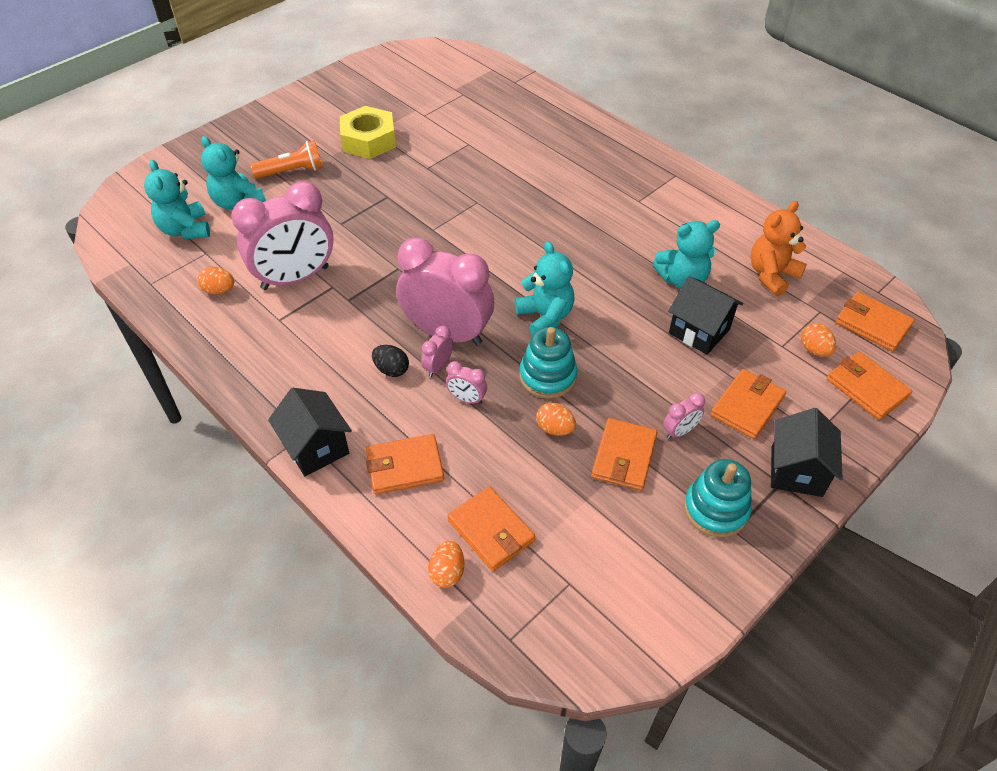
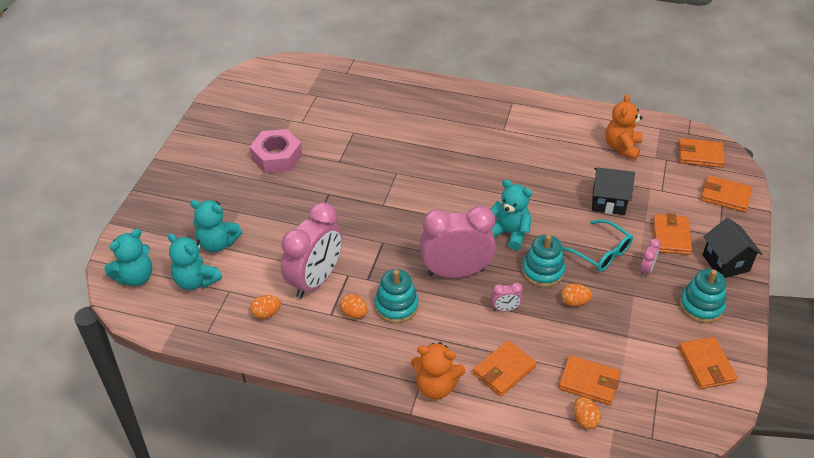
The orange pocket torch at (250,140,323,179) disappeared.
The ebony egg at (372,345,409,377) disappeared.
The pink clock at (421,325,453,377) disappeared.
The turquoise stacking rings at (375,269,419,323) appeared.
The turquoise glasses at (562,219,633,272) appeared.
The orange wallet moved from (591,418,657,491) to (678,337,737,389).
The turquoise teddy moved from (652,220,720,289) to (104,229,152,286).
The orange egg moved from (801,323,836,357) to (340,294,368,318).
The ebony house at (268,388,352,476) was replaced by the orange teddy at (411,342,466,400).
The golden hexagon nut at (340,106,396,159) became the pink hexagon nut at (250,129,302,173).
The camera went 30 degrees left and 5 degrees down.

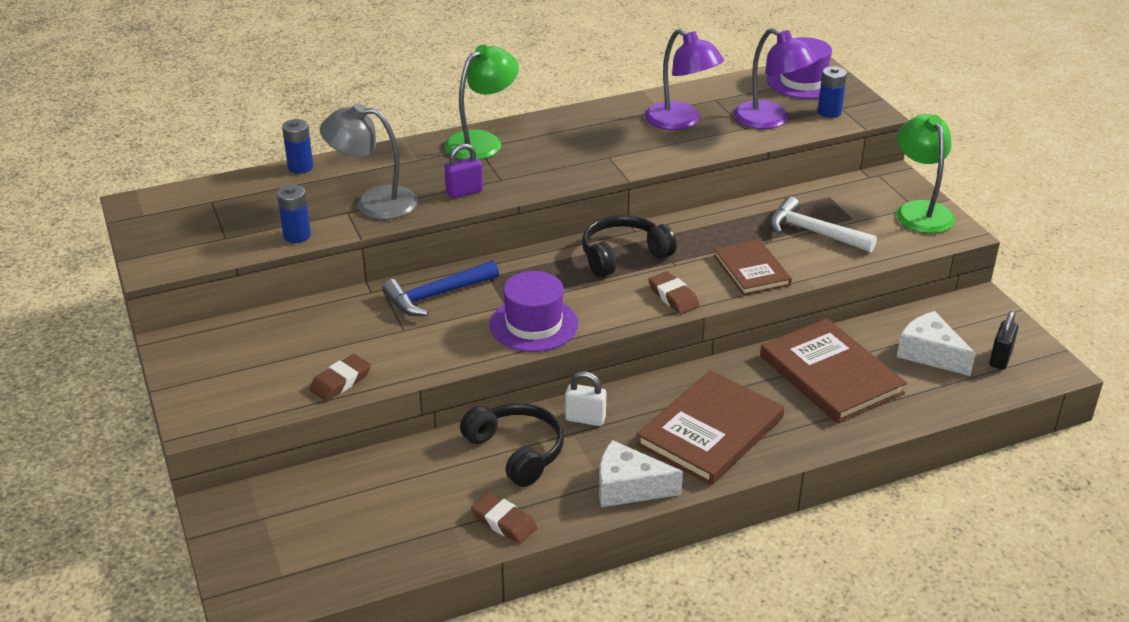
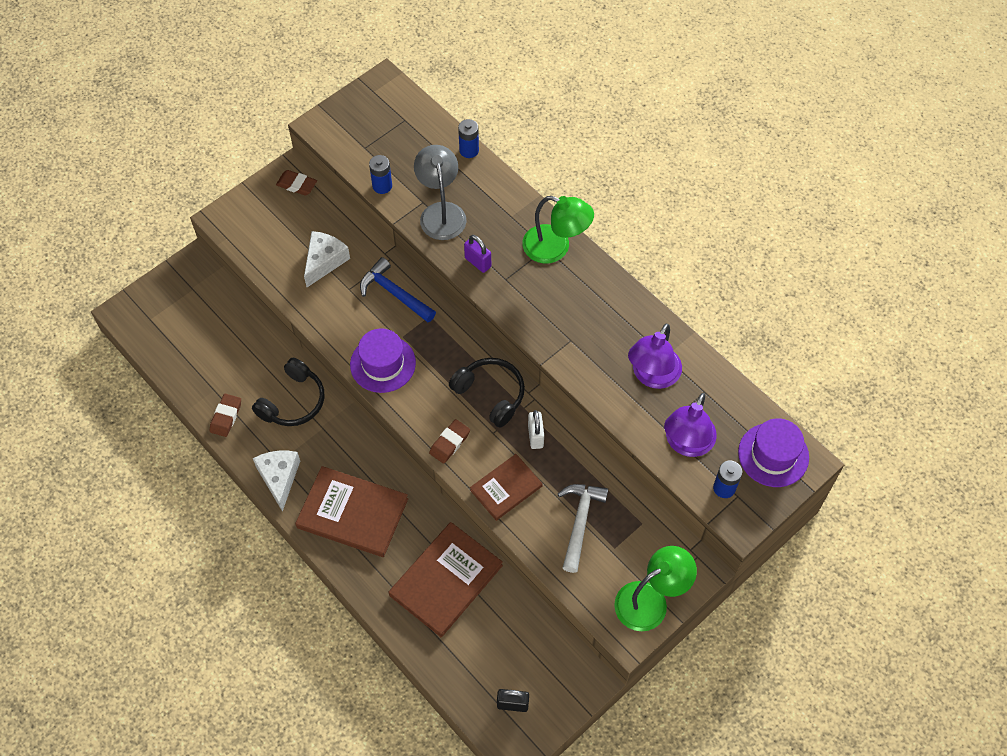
The russet gum eraser moved from (309,354,371,401) to (276,170,317,196).
The white lock moved from (565,372,606,426) to (528,410,544,449).
The white cheese wedge moved from (897,311,976,376) to (304,231,350,287).
The camera went 70 degrees right and 25 degrees up.

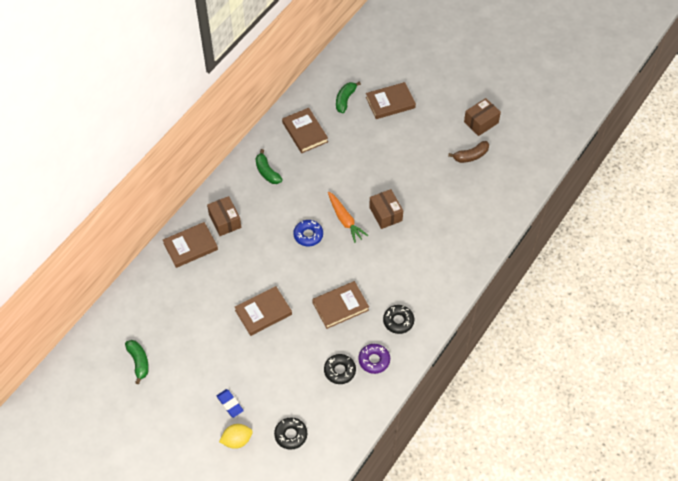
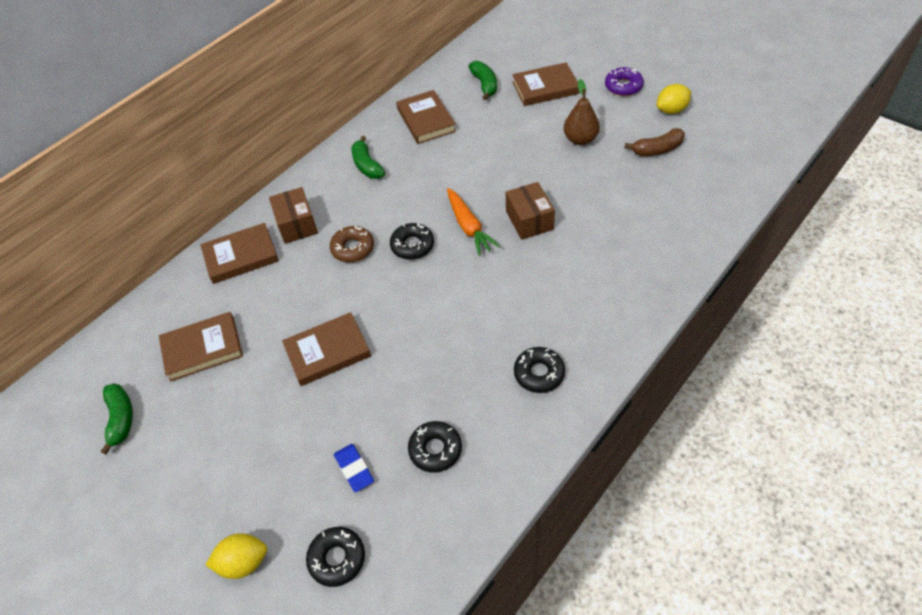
The russet doughnut at (330,226,374,262) appeared.
The russet pear at (564,79,600,145) appeared.
The cobalt gum eraser moved from (217,389,244,418) to (334,444,374,492).
The russet hardcover moved from (312,281,369,329) to (159,312,243,382).
The royal purple doughnut moved from (358,344,390,374) to (605,67,644,96).
The russet package at (464,98,501,136) was replaced by the golden citrus fruit at (657,84,691,114).
The cobalt doughnut at (293,220,323,246) became the ebony doughnut at (390,223,434,260).
The leaf-green banana at (336,81,361,113) turned 135 degrees clockwise.
The camera went 10 degrees right and 5 degrees down.

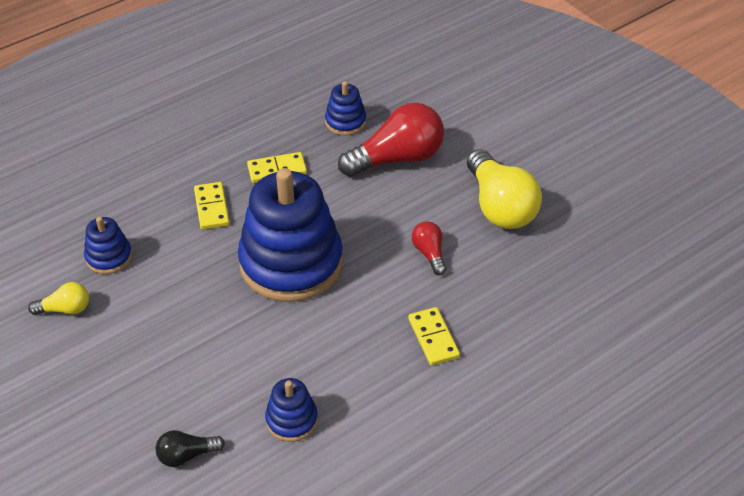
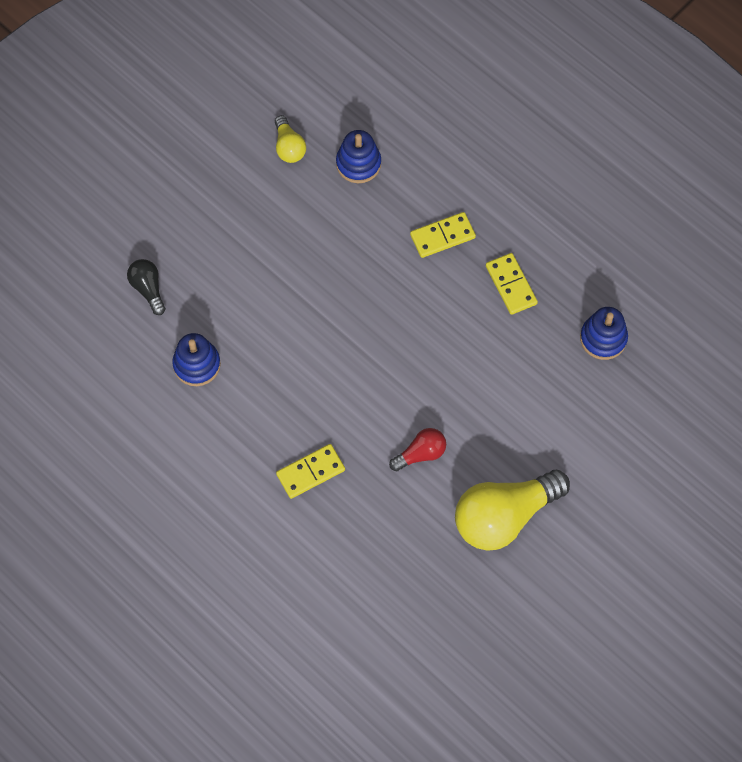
The cobalt stacking rings at (238,168,343,302) disappeared.
The red lightbulb at (338,102,444,177) disappeared.
The camera went 80 degrees right and 20 degrees up.

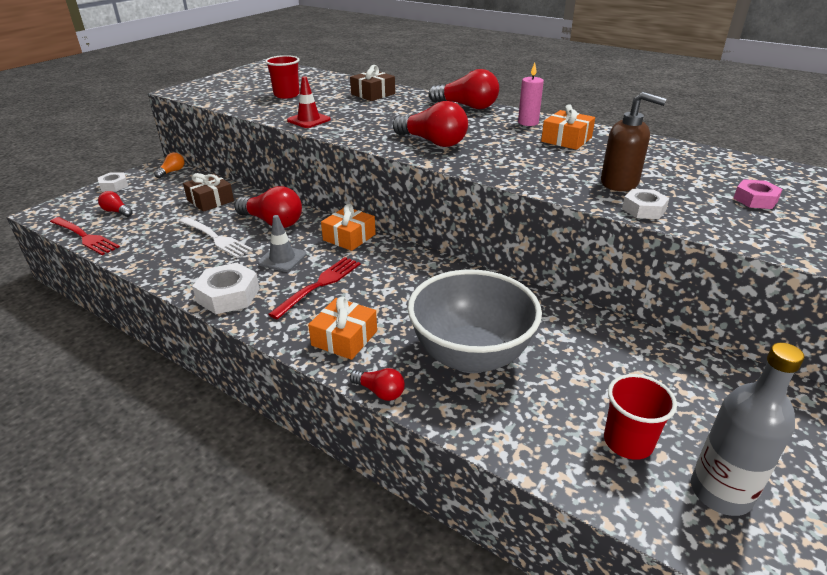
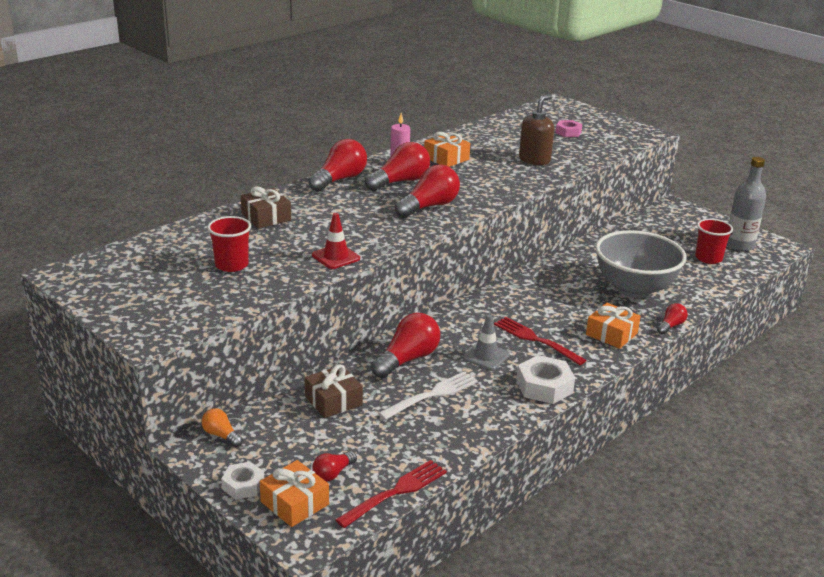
The white hexagon nut at (622,189,669,219) disappeared.
The red lightbulb at (365,142,430,191) appeared.
The orange wrapped gift moved from (321,204,376,251) to (260,460,329,527).
The camera went 80 degrees left and 5 degrees down.

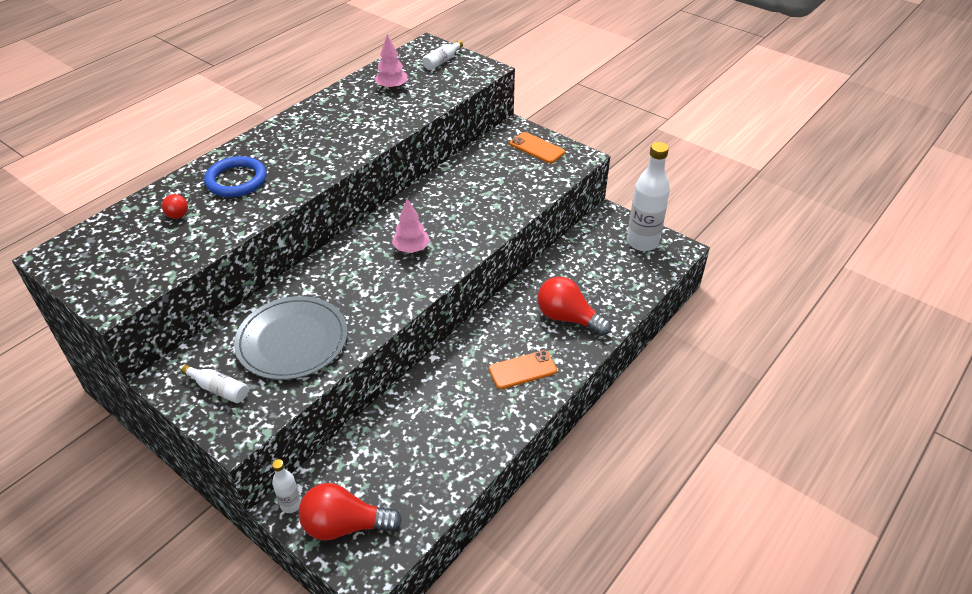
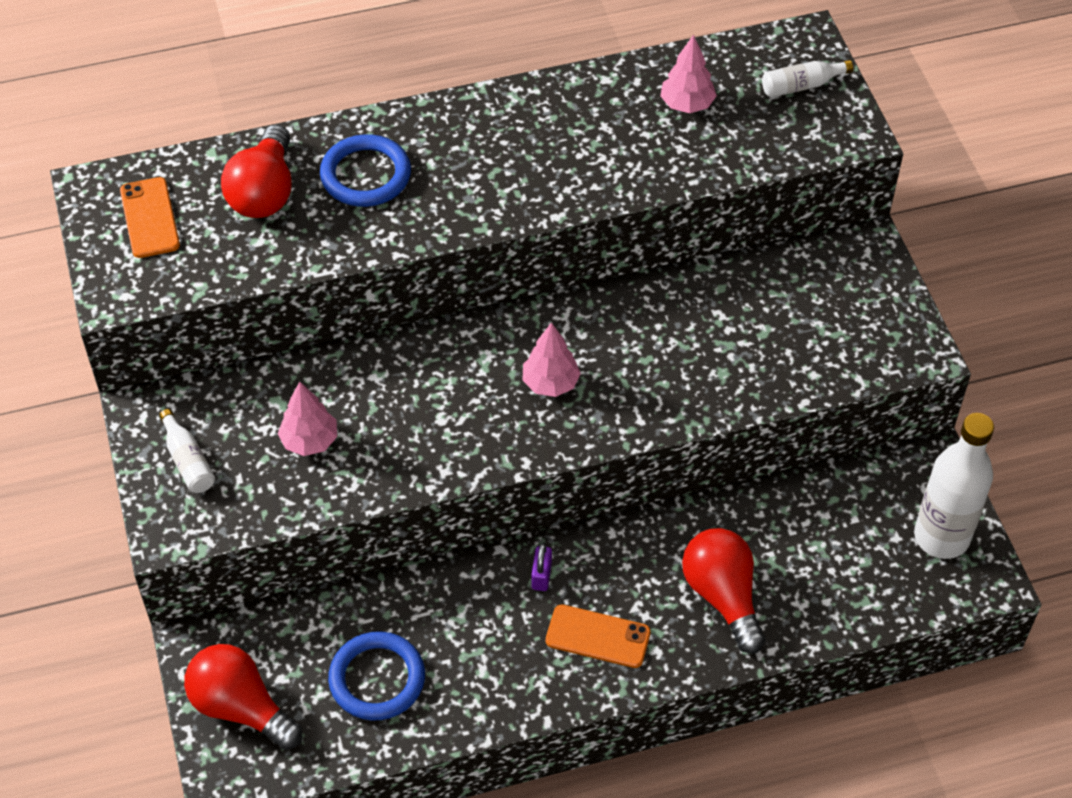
The white bottle at (272,459,301,513) disappeared.
The cobalt torus at (328,631,425,720) appeared.
The royal purple lock at (531,543,552,591) appeared.
The orange mobile phone moved from (510,132,565,163) to (120,177,180,258).
The gray dinner plate at (234,296,348,380) was replaced by the pink tree at (278,382,337,456).
The red lightbulb at (162,192,188,219) changed to 1.98 times the size.
The camera went 35 degrees right and 10 degrees up.

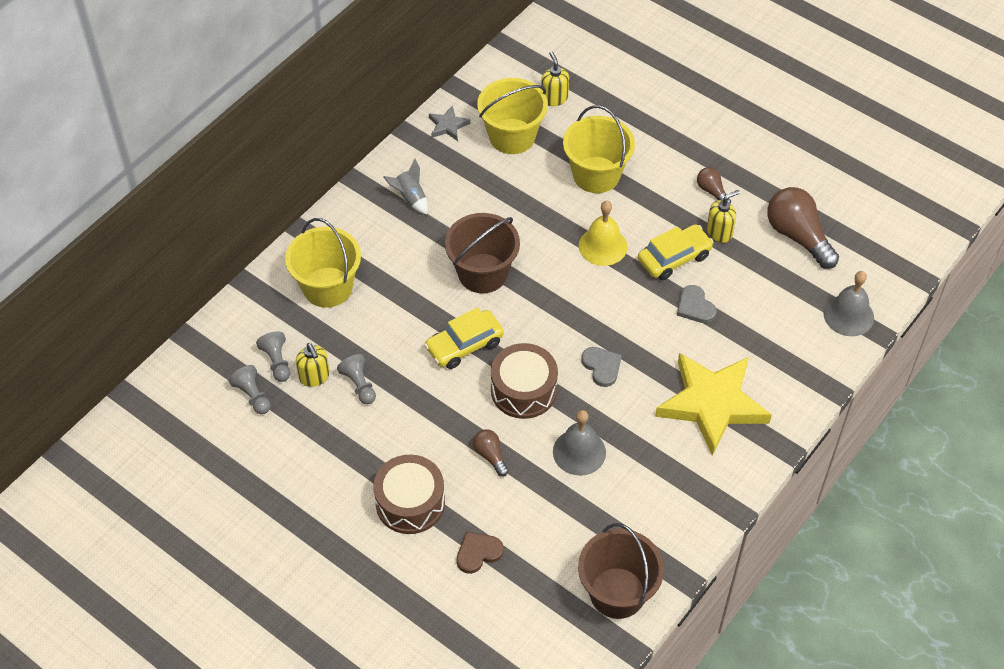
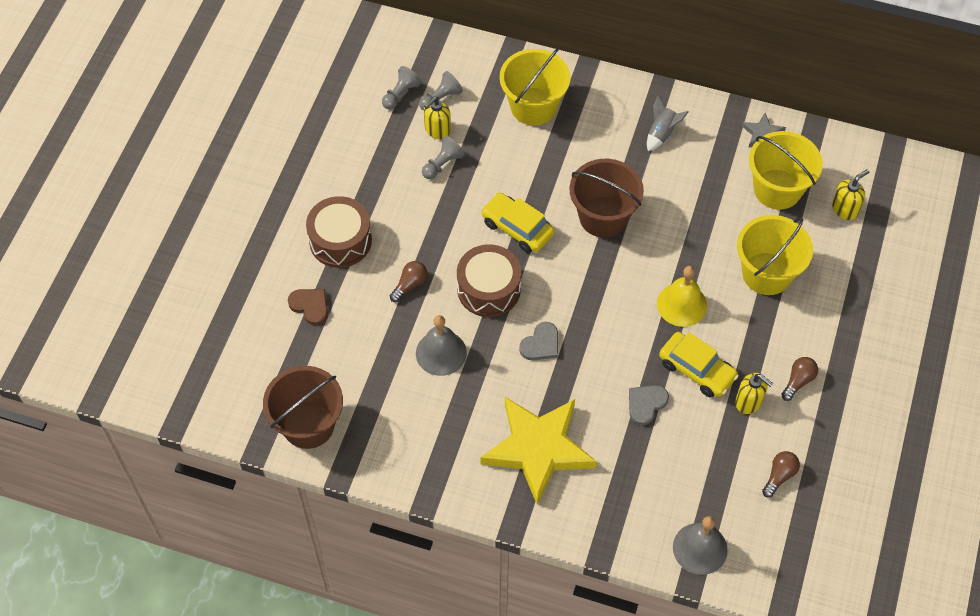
The russet lightbulb at (767,187,839,269) changed to 0.50 times the size.
The camera went 70 degrees right and 5 degrees up.

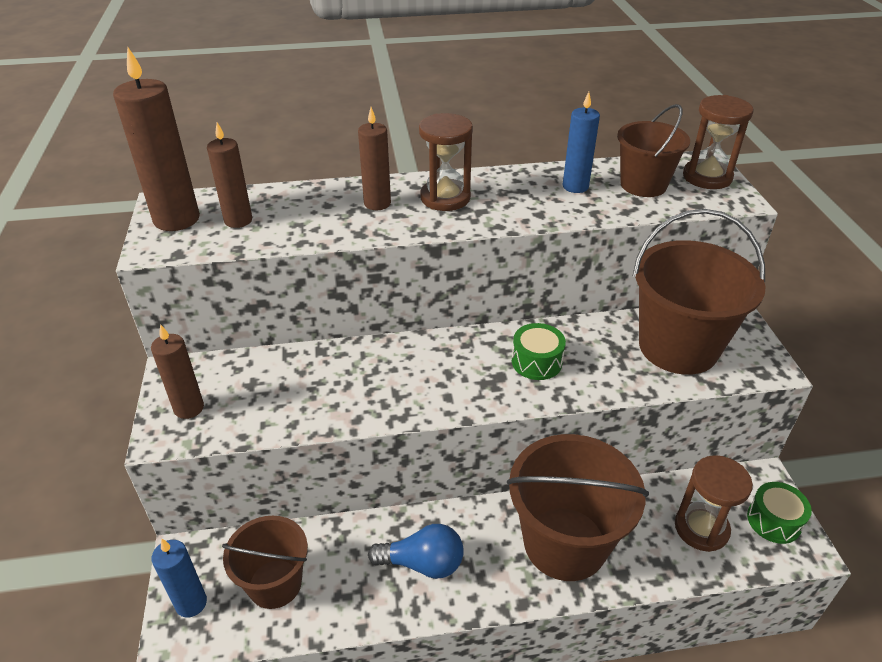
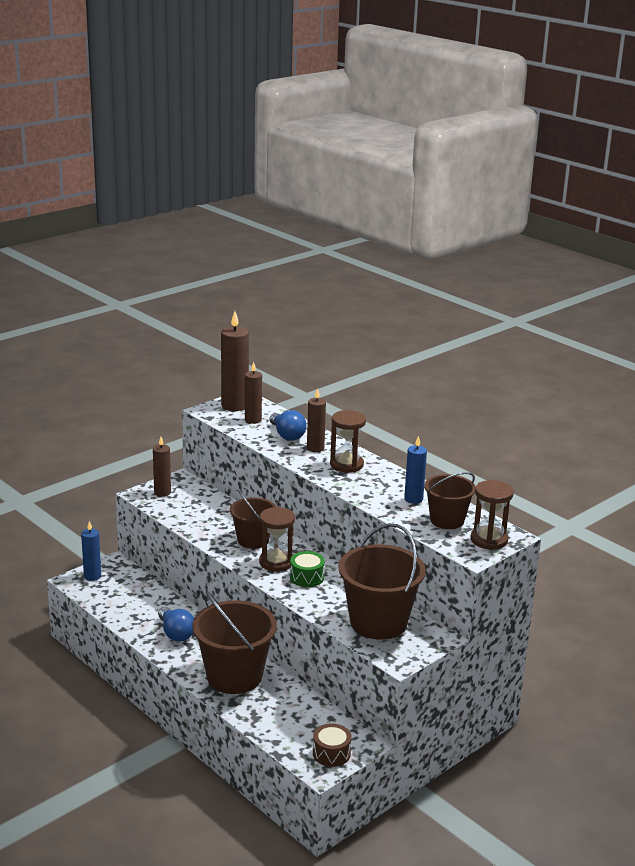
The cobalt lightbulb at (269,410,307,441) appeared.
The russet bucket moved from (222,516,308,609) to (230,489,276,549).
The russet sand timer moved from (675,455,753,552) to (259,507,295,572).
The leaf-green toy drum at (747,482,812,544) became the russet toy drum at (313,723,352,767).
The camera went 55 degrees right and 15 degrees down.

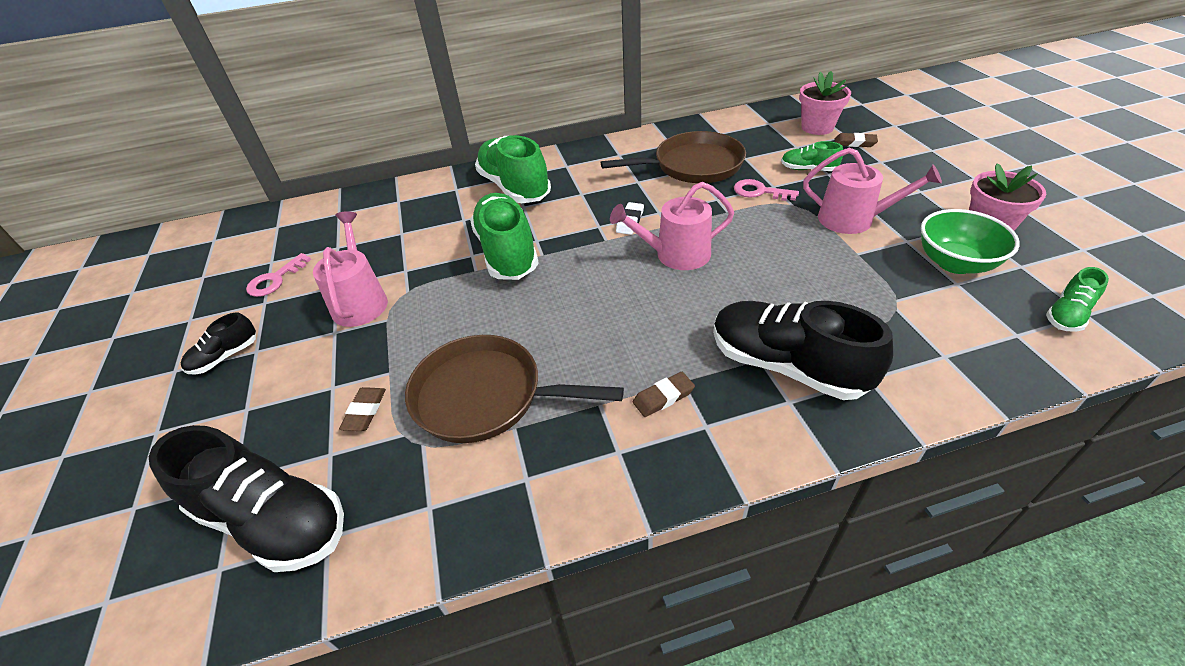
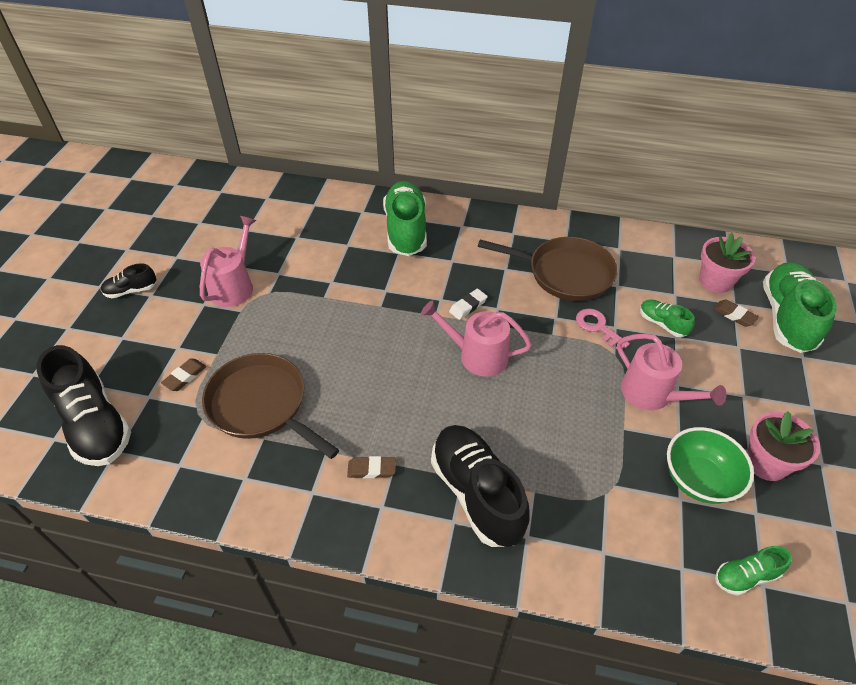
The pink key at (246,253,311,297) disappeared.
The leaf-green sneaker moved from (470,193,539,280) to (763,262,837,353).
The camera went 25 degrees right and 5 degrees up.

